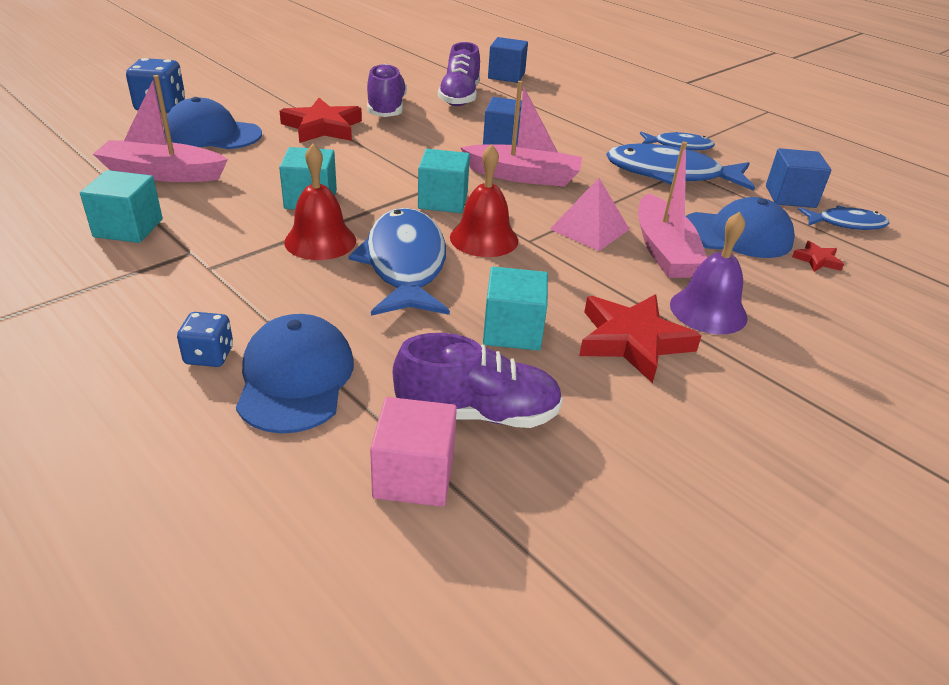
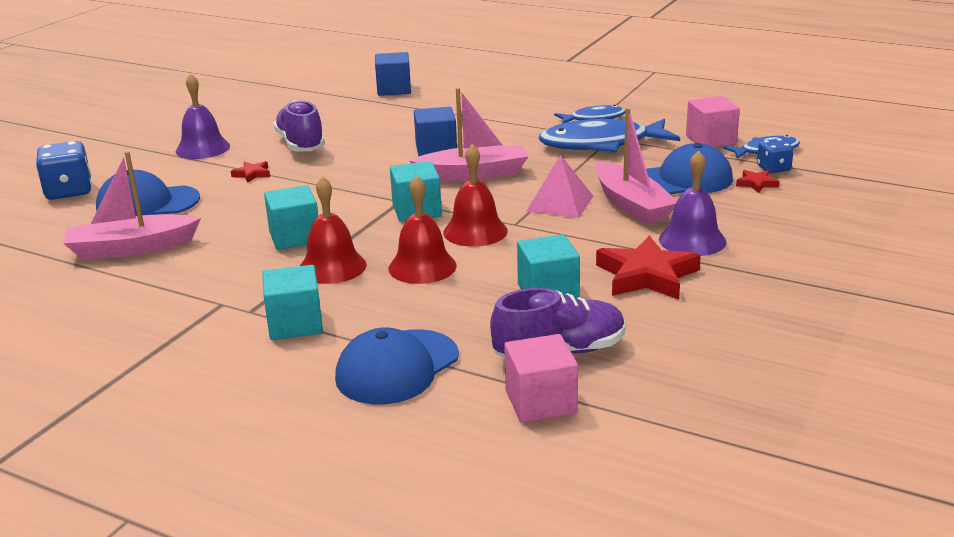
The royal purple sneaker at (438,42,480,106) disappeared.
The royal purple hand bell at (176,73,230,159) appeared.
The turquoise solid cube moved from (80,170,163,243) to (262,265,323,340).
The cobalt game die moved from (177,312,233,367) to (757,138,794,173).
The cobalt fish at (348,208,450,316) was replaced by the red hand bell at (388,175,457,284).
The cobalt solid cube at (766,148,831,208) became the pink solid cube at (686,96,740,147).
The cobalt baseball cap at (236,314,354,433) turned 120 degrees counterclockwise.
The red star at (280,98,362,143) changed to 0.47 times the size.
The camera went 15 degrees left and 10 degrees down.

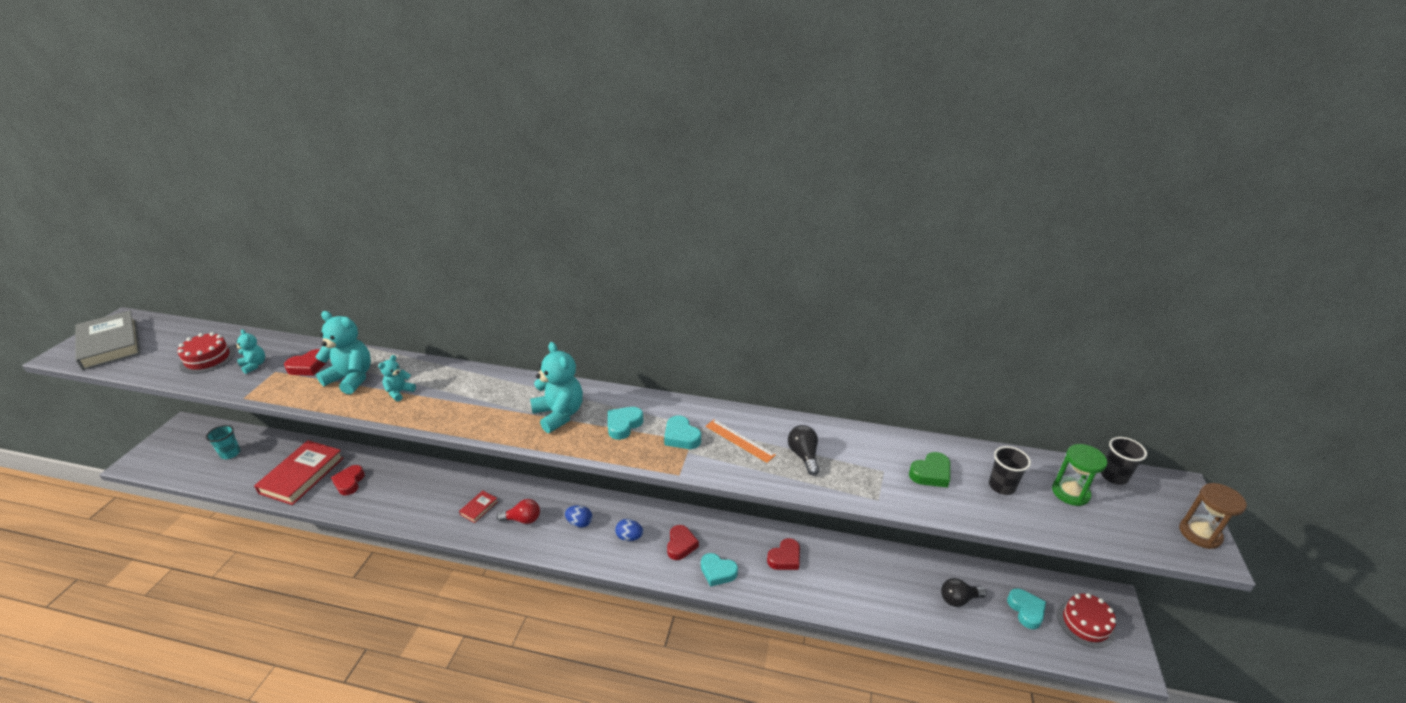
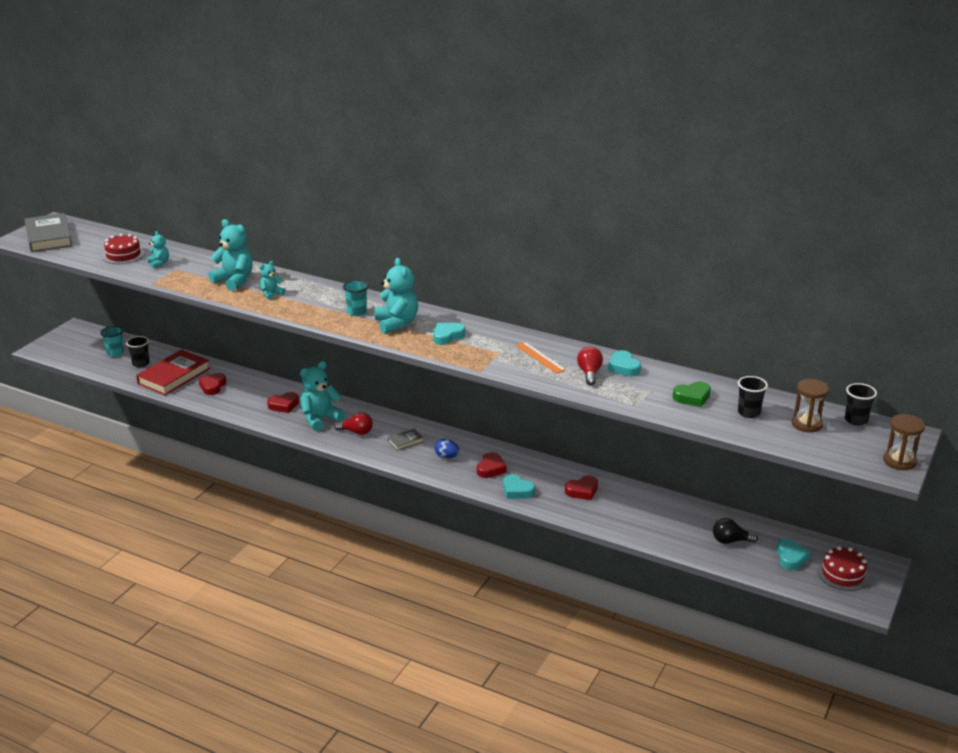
The ebony tumbler at (126,336,150,367) appeared.
The turquoise tumbler at (343,280,368,316) appeared.
The red heart shape moved from (284,349,328,376) to (267,392,299,413).
The turquoise heart shape moved from (664,415,701,449) to (608,350,641,376).
The red hardcover at (459,490,498,523) was replaced by the turquoise teddy at (300,361,345,431).
The cobalt egg at (565,505,592,528) was replaced by the gray hardcover at (388,429,424,451).
The ebony lightbulb at (788,425,819,476) became the red lightbulb at (577,346,603,385).
The leaf-green sand timer at (1052,444,1107,506) became the russet sand timer at (792,379,829,433).
The camera went 15 degrees right and 5 degrees down.

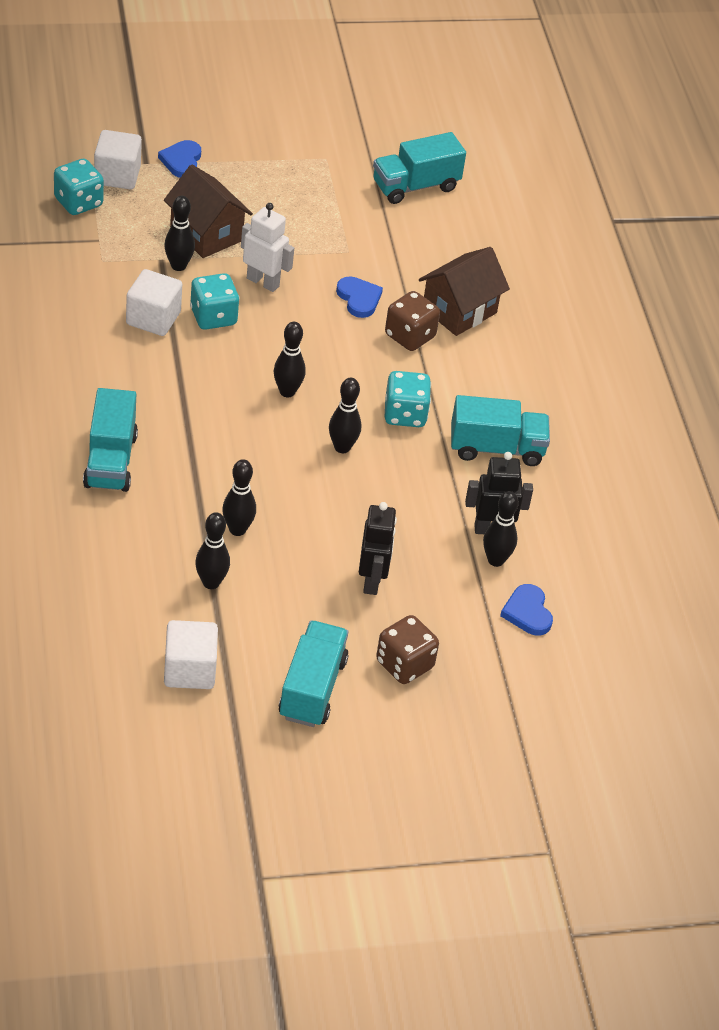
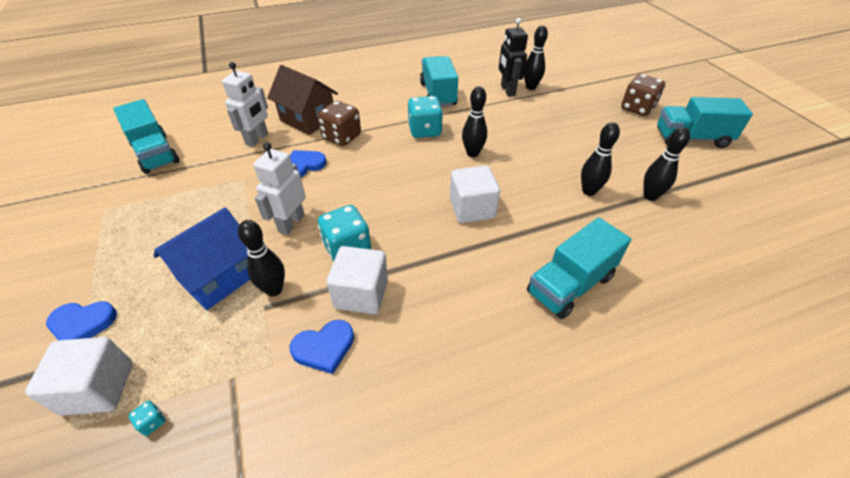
The ebony bowling pin at (274,322,306,397) disappeared.
The ebony toy robot at (359,502,397,595) disappeared.
The white toy robot at (222,62,268,147) appeared.
The white solid cube moved from (164,620,218,689) to (450,165,500,223).
The cobalt heart shape moved from (500,584,553,636) to (290,320,354,374).
The russet house at (164,165,253,258) became the cobalt house at (154,207,250,310).
The turquoise toy truck at (83,388,138,492) turned 150 degrees clockwise.
The turquoise game die at (54,159,104,215) changed to 0.41 times the size.
The camera went 95 degrees left and 0 degrees up.

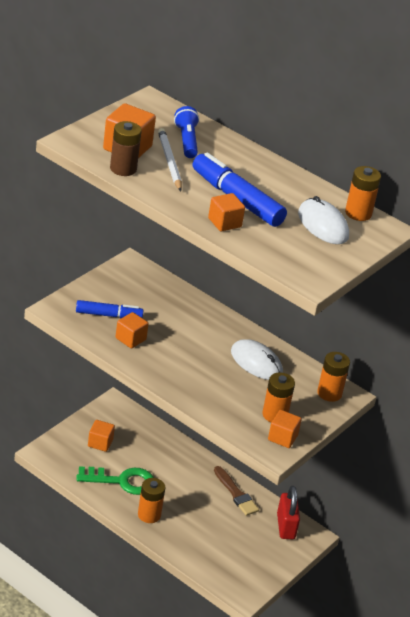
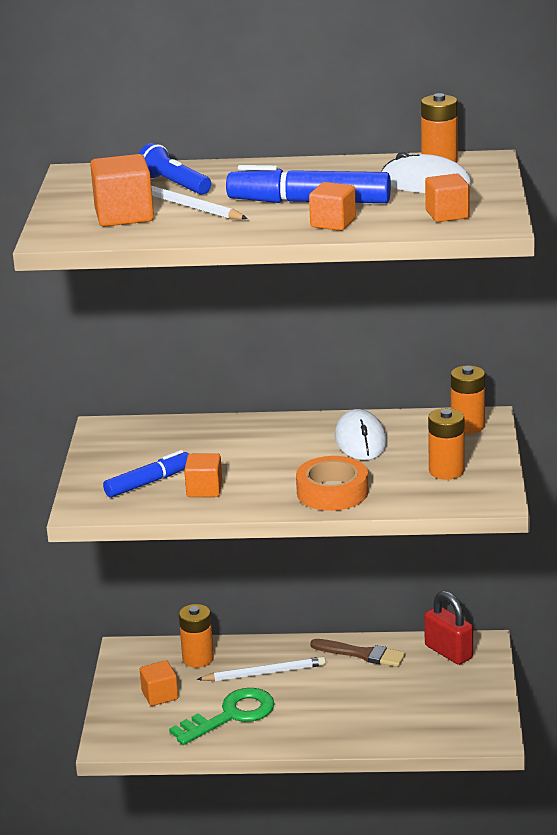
The russet AA battery at (110,121,142,176) disappeared.
The white lead pencil at (197,657,326,681) appeared.
The orange tape at (296,456,368,511) appeared.
The orange AA battery moved from (138,478,165,523) to (179,604,214,668).
The orange solid cube moved from (268,410,302,448) to (425,174,470,222).
The white computer mouse at (231,339,283,380) turned 75 degrees clockwise.
The camera went 30 degrees left and 10 degrees down.

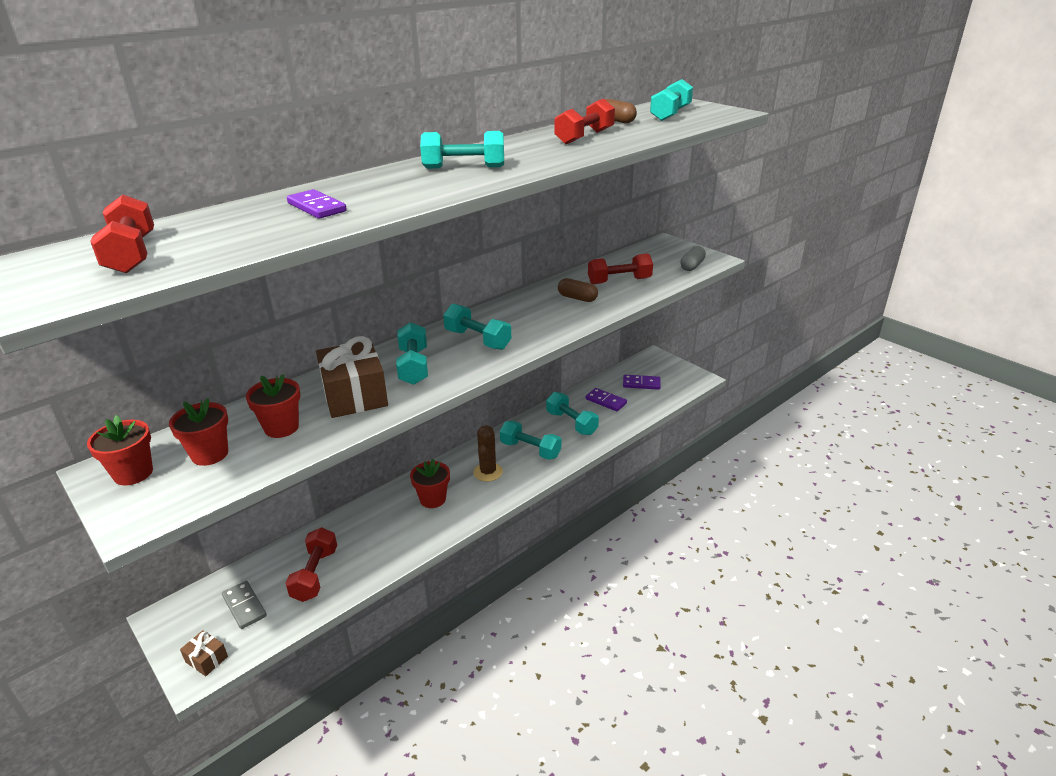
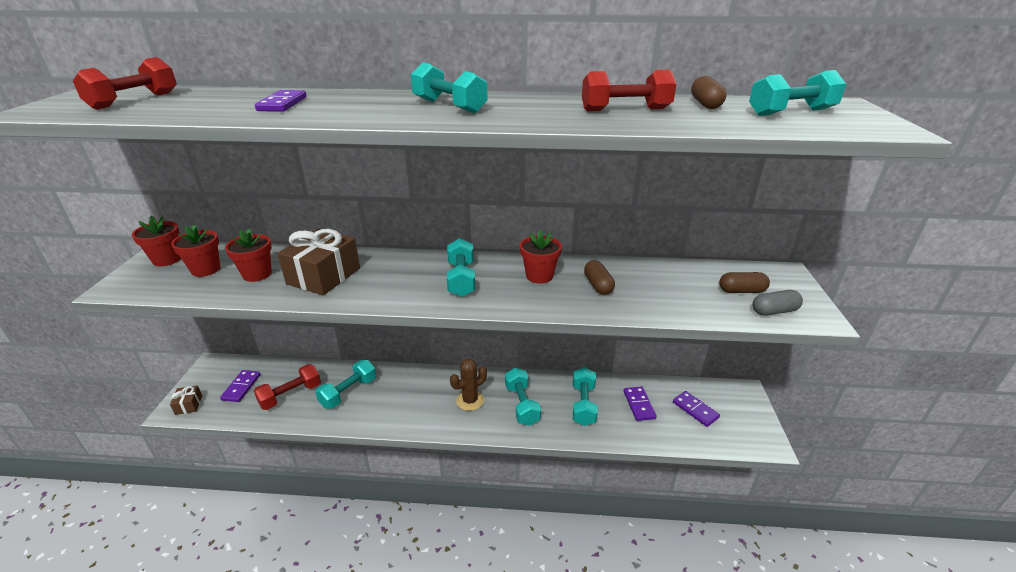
The red dumbbell at (588,253,653,284) disappeared.
The russet pill at (719,272,770,293) appeared.
The turquoise dumbbell moved from (396,322,428,385) to (315,360,376,409).
The red potted plant moved from (410,459,450,508) to (520,230,562,284).
The gray domino tile at (222,581,267,629) became the royal purple domino tile at (220,370,260,402).
The camera went 45 degrees right and 0 degrees up.

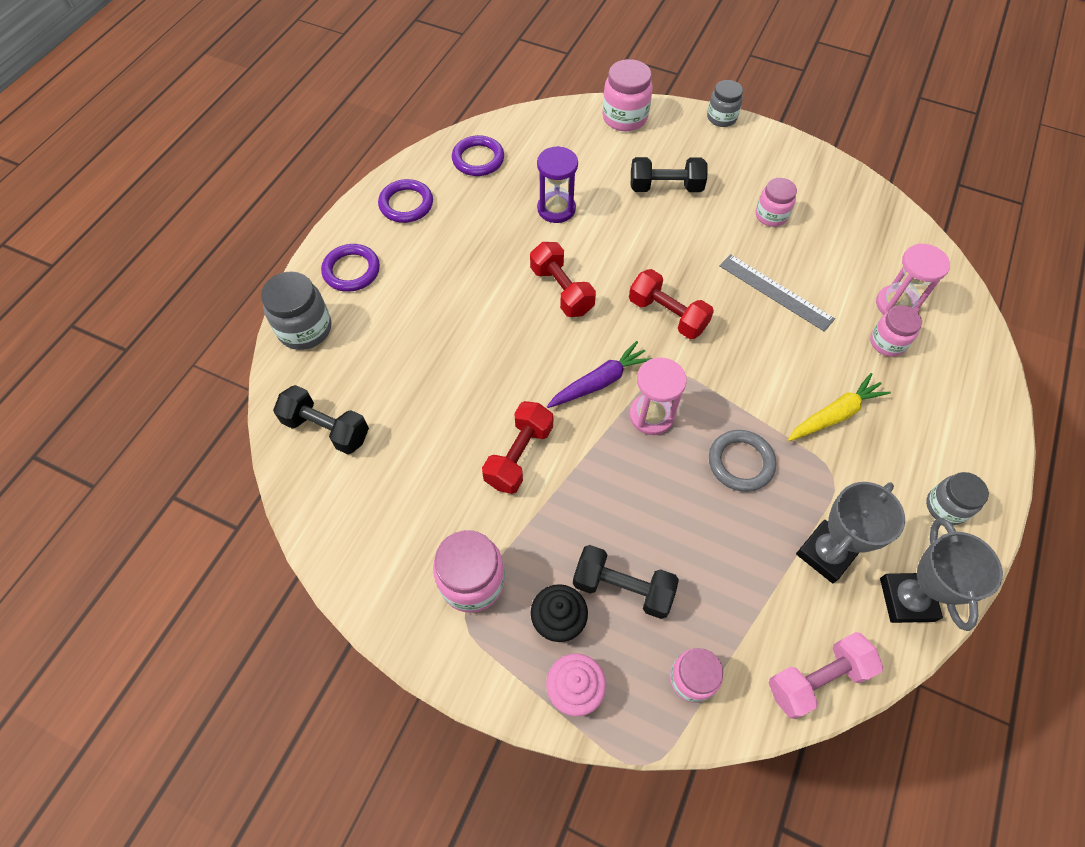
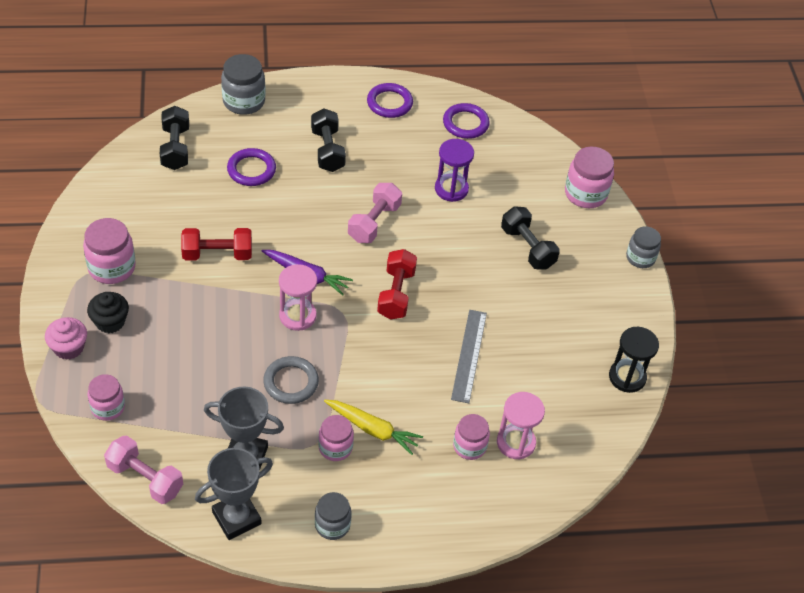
The ebony sand timer at (609,327,659,393) appeared.
The royal purple torus moved from (321,244,380,292) to (227,148,276,186).
The ebony dumbbell moved from (573,545,679,619) to (311,108,346,172).
The pink jar moved from (756,178,797,227) to (318,415,354,461).
The red dumbbell at (530,242,596,317) became the pink dumbbell at (348,183,402,243).
The camera went 55 degrees right and 10 degrees down.

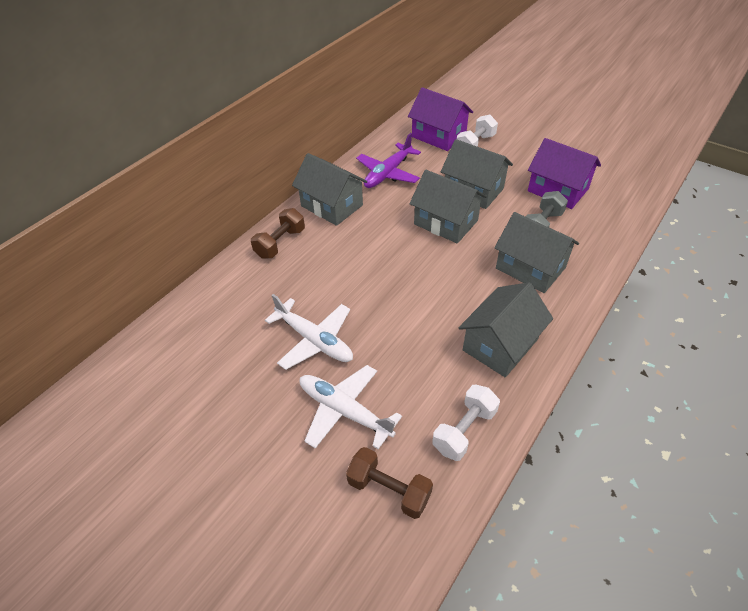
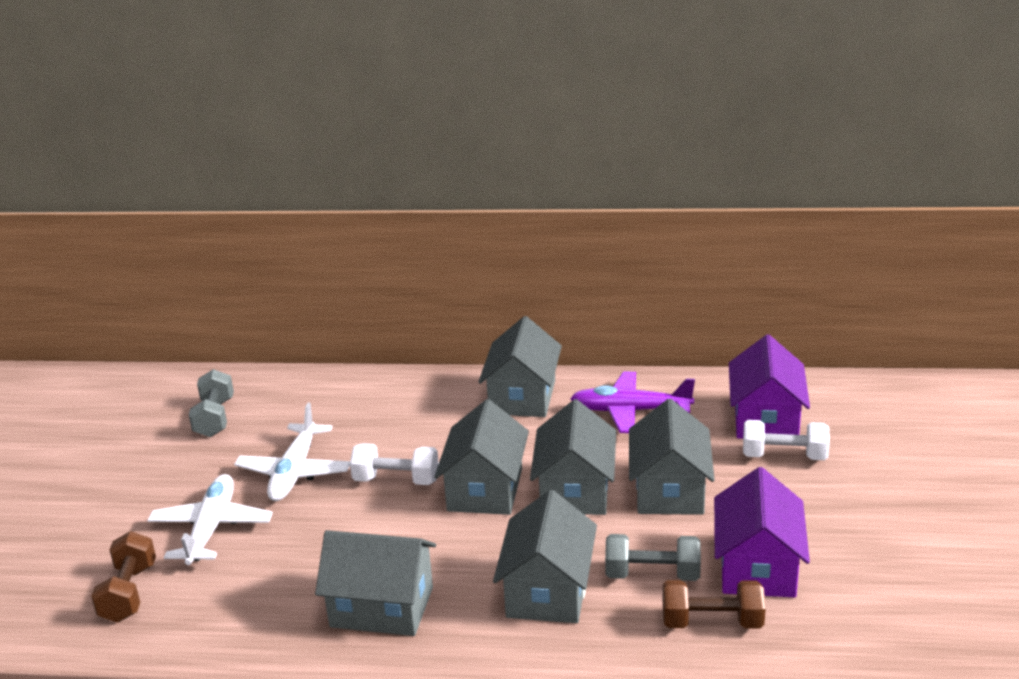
The gray dumbbell at (189,369,234,437) appeared.
The gray house at (434,399,529,515) appeared.
The russet dumbbell moved from (251,208,305,259) to (663,580,766,628).
The white dumbbell moved from (432,385,500,461) to (350,443,439,485).
The camera went 60 degrees right and 20 degrees down.

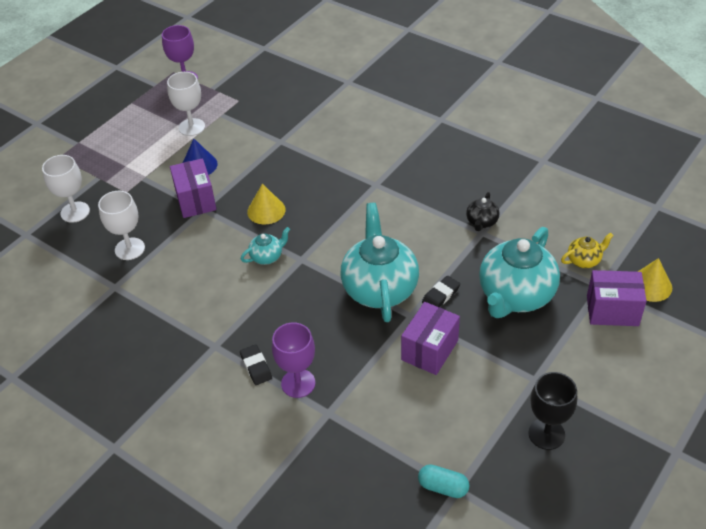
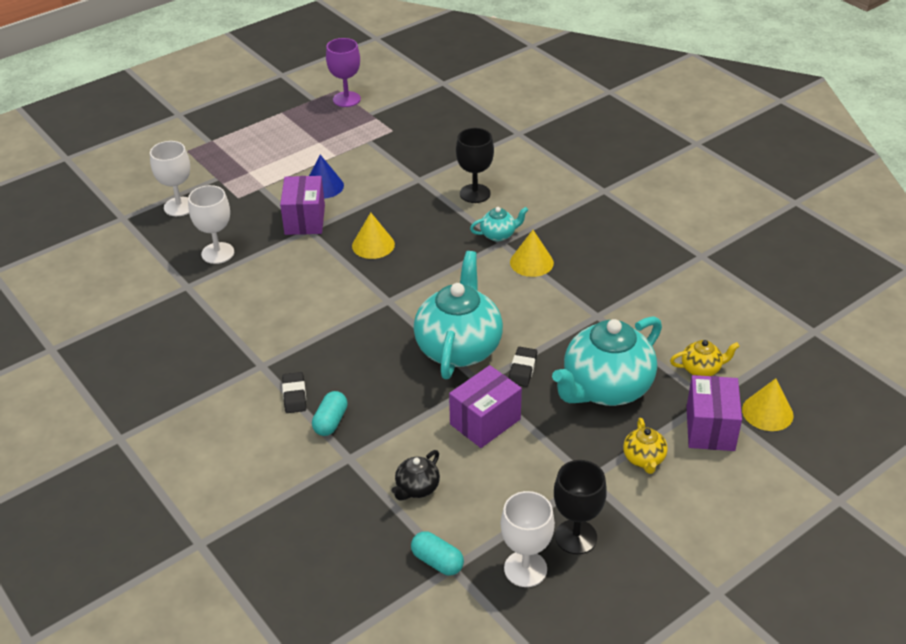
The ebony wine glass at (456,128,494,203) appeared.
The golden cone shape at (510,230,554,277) appeared.
The golden teapot at (623,418,668,474) appeared.
The white wine glass moved from (167,72,205,136) to (501,491,555,587).
The turquoise teapot moved from (241,227,290,265) to (470,207,528,241).
The ebony teapot moved from (466,192,500,231) to (391,450,440,501).
The royal purple wine glass at (272,322,316,398) was replaced by the turquoise pill at (312,391,348,436).
The ebony gum eraser at (422,276,460,307) turned 45 degrees counterclockwise.
The royal purple package at (587,270,646,326) turned 75 degrees clockwise.
The camera went 15 degrees right and 5 degrees down.

